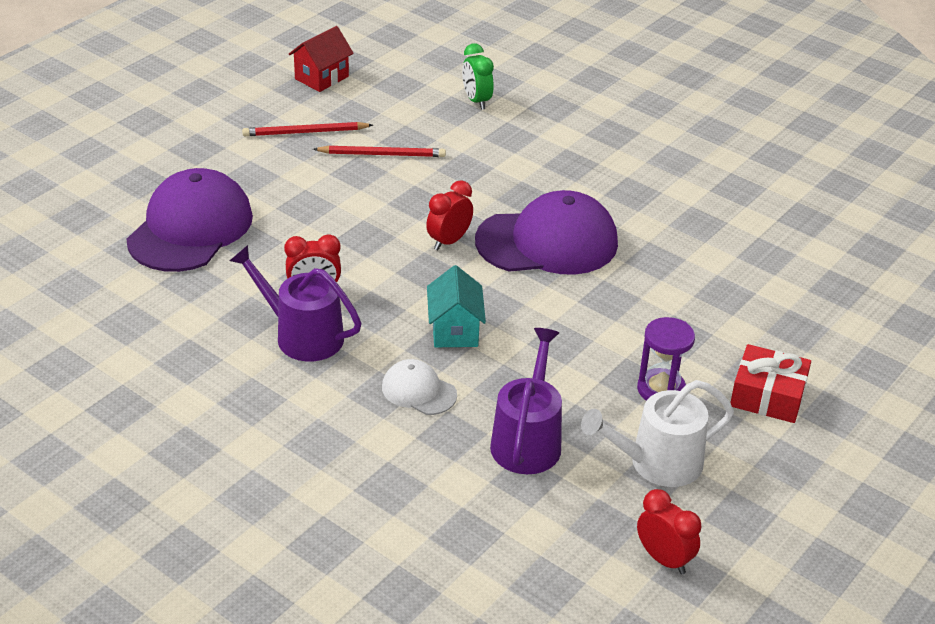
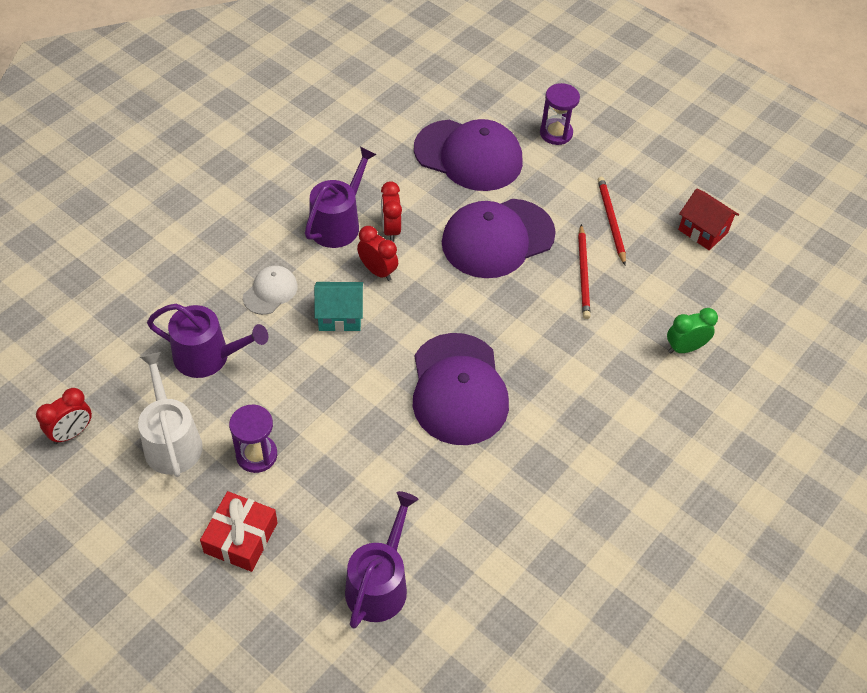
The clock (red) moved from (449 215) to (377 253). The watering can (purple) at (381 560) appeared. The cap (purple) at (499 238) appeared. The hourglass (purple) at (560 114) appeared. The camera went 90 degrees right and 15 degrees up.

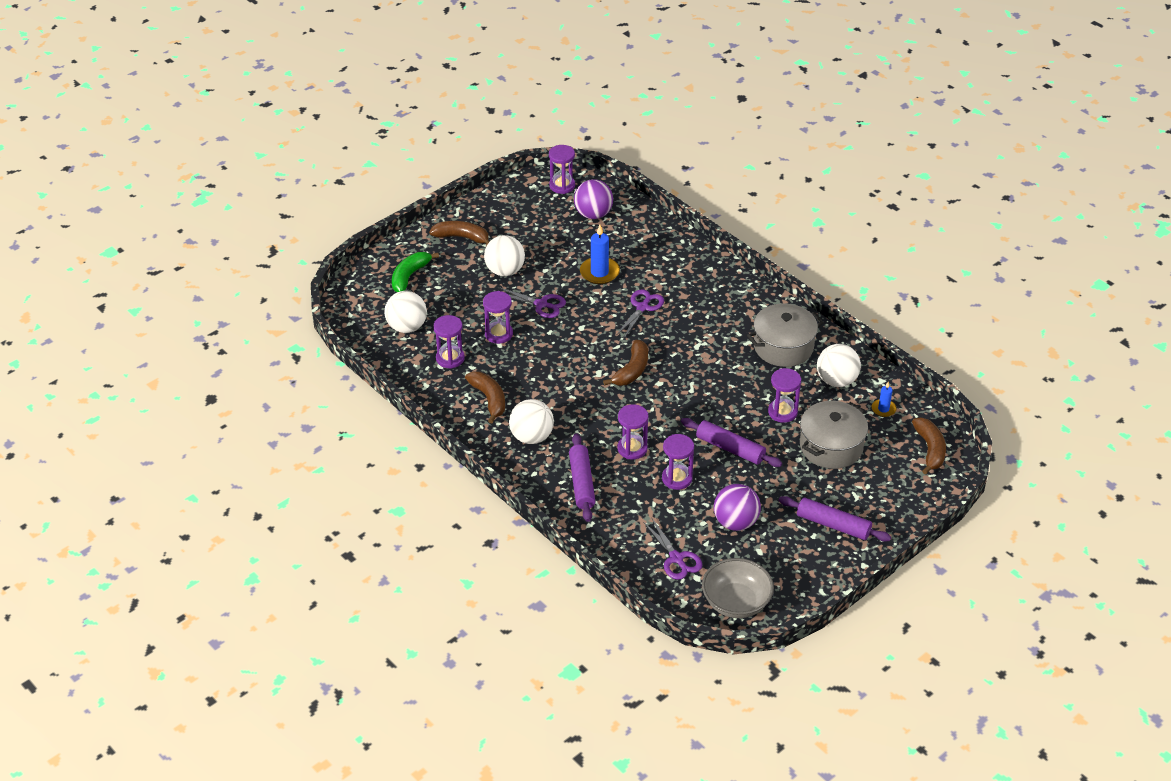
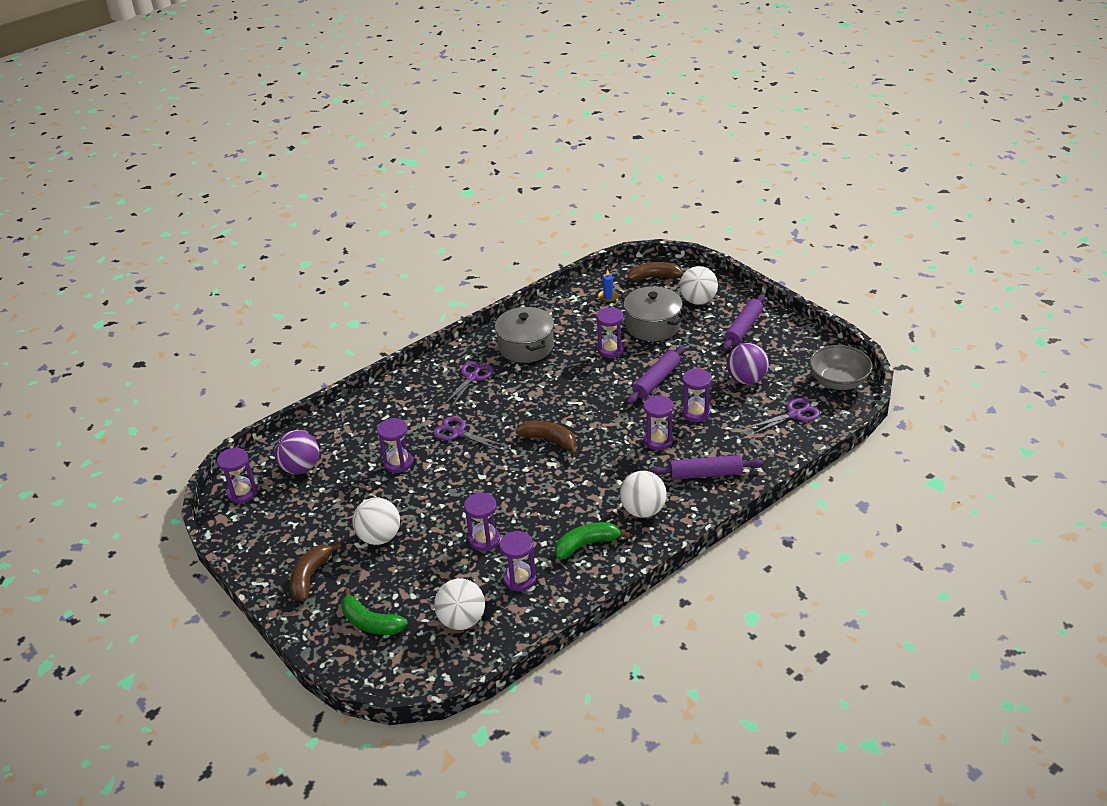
The banana (brown) at (485 397) became the banana (green) at (592 541). The scissors (purple) moved from (532 302) to (469 384). The candle (blue) at (600 254) was replaced by the hourglass (purple) at (395 445). The ball (white) moved from (839 365) to (698 285). The camera went 85 degrees left and 5 degrees down.

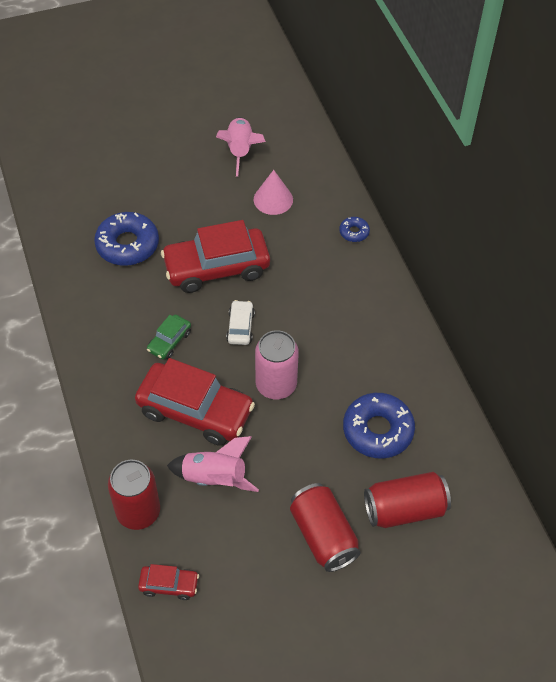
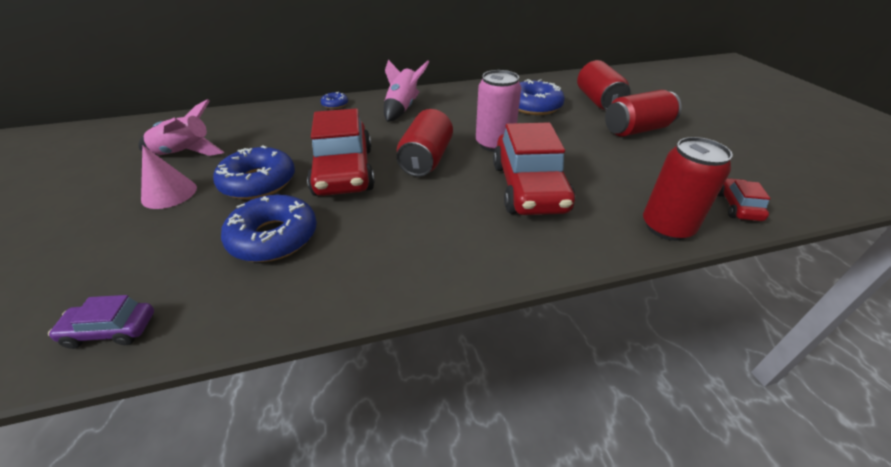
The car (red) at (195 402) turned 150 degrees clockwise. The car (green) at (169 337) disappeared. The rocket (pink) moved from (213 464) to (407 91). The car (white) at (240 322) was replaced by the can (red) at (424 143). The cone (pink) moved from (273 192) to (169 177). The car (purple) at (101 322) appeared. The donut (blue) at (254 172) appeared. The camera went 85 degrees left and 15 degrees down.

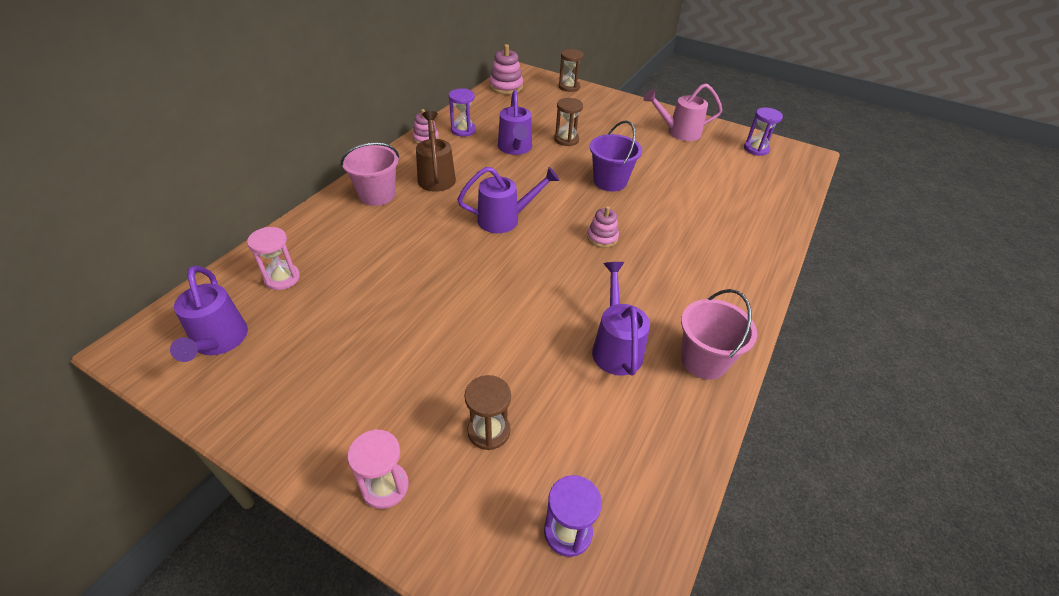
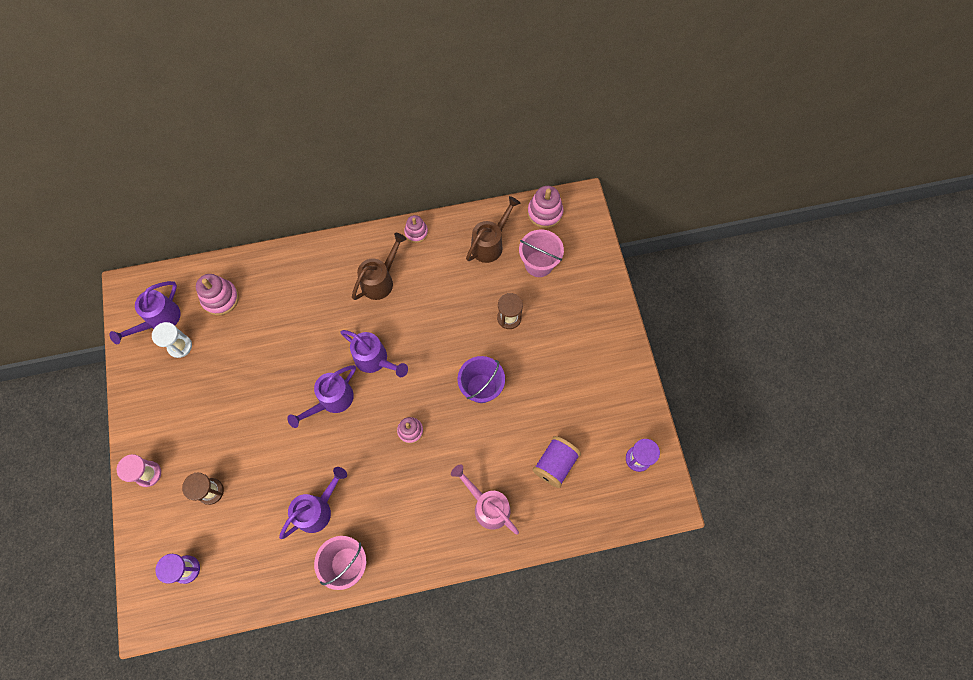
The hourglass (pink) at (273 258) was replaced by the stacking toy (pink) at (217 295). The bucket (pink) moved from (370 174) to (541 253). The hourglass (purple) at (462 113) disappeared. The watering can (purple) moved from (515 122) to (321 396). The hourglass (brown) at (571 70) disappeared. The watering can (pink) moved from (682 112) to (485 499). The hourglass (white) at (172 340) appeared. The watering can (brown) at (493 229) appeared. The spool (purple) at (557 462) appeared. The camera went 50 degrees right and 25 degrees up.

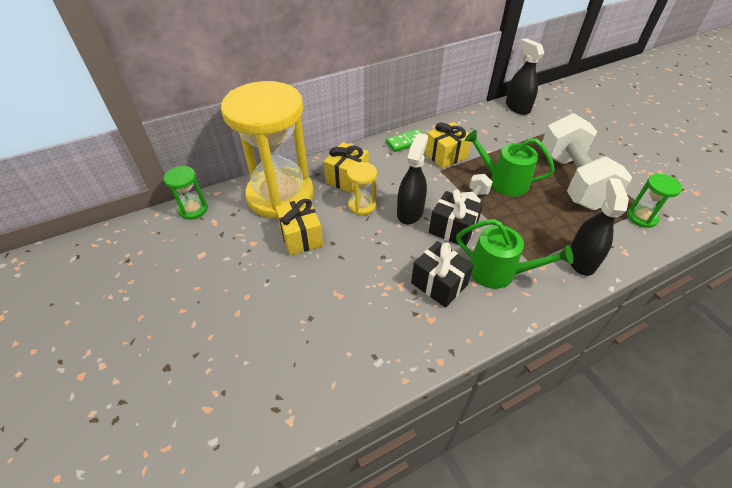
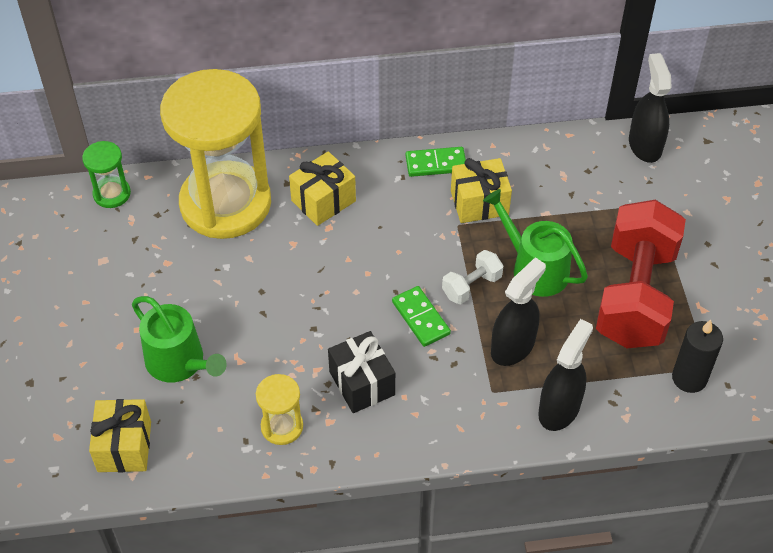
The gift (yellow) moved from (299 227) to (120 435). The hourglass (yellow) moved from (362 188) to (279 409). The spray bottle (black) moved from (412 178) to (518 311). The gift (black) at (456 217) was replaced by the domino (green) at (421 316). The watering can (green) moved from (514 254) to (179 339). The dumbbell (white) at (587 161) became the dumbbell (red) at (641 274). The hourglass (green) at (654 201) was replaced by the candle (black) at (697 356). The camera went 20 degrees right and 5 degrees up.

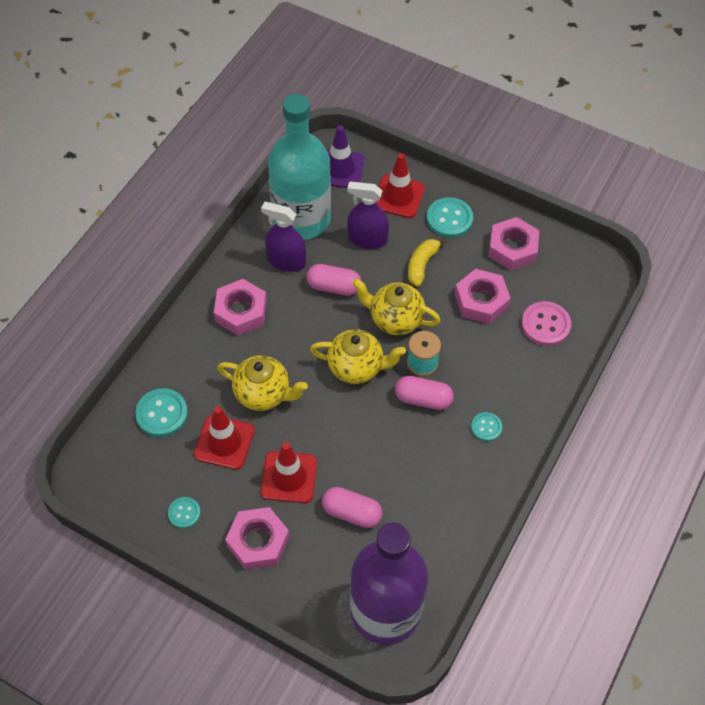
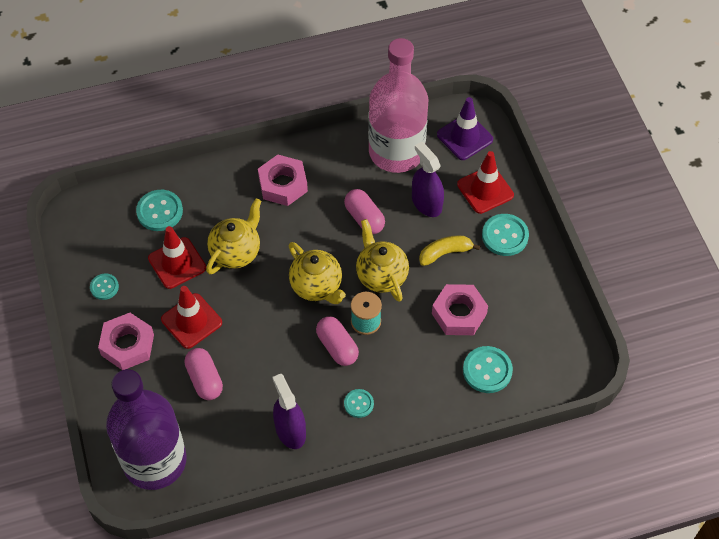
The teapot (yellow) at (262 383) turned 120 degrees counterclockwise. The spray bottle (purple) moved from (283 237) to (289 411). The bottle (turquoise) at (299 167) became the bottle (pink) at (398 105). The nut (pink) at (513 243) disappeared. The button (pink) at (546 323) became the button (turquoise) at (488 369). The camera went 45 degrees right and 0 degrees up.

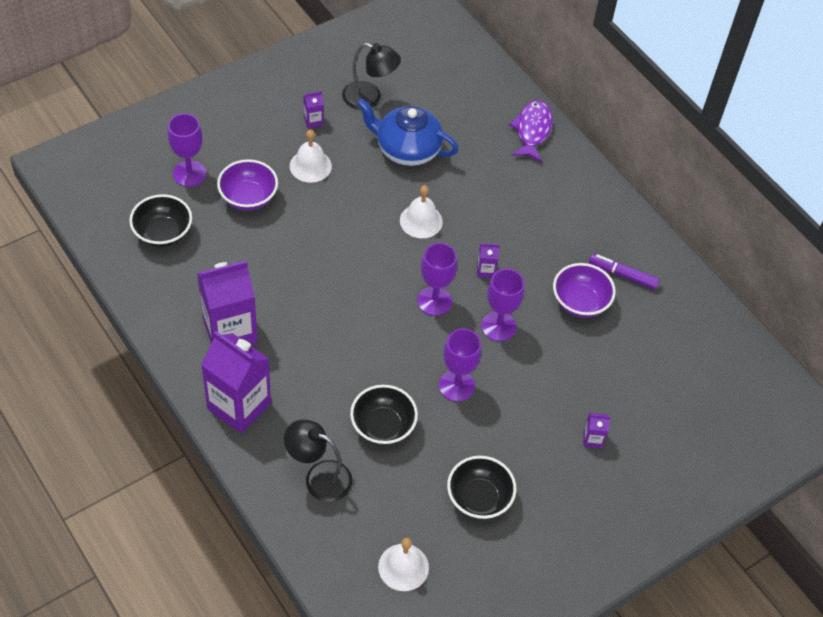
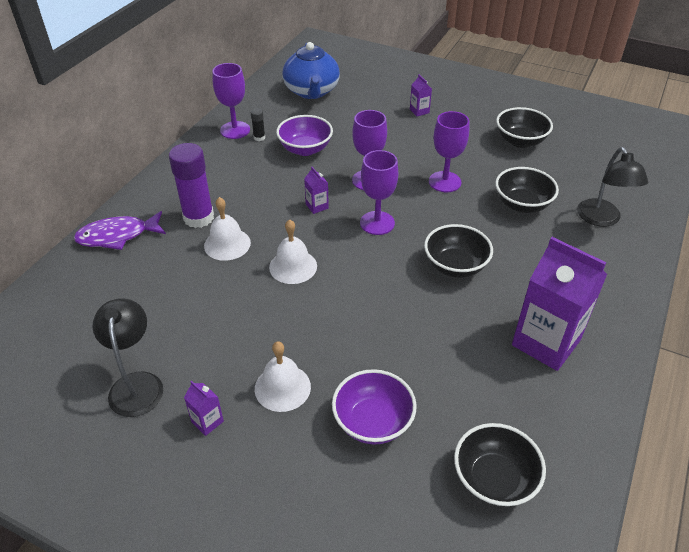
The goblet (purple) moved from (186 150) to (231 101). The carton (purple) at (236 382) disappeared. The teapot (blue) moved from (408 132) to (311 70). The bell (white) moved from (403 564) to (227 229). The marker (purple) at (624 272) was replaced by the glue stick (black) at (258 124). The glue stick (purple) at (191 185) appeared. The bowl (black) at (458 251) appeared. The camera went 115 degrees left and 10 degrees down.

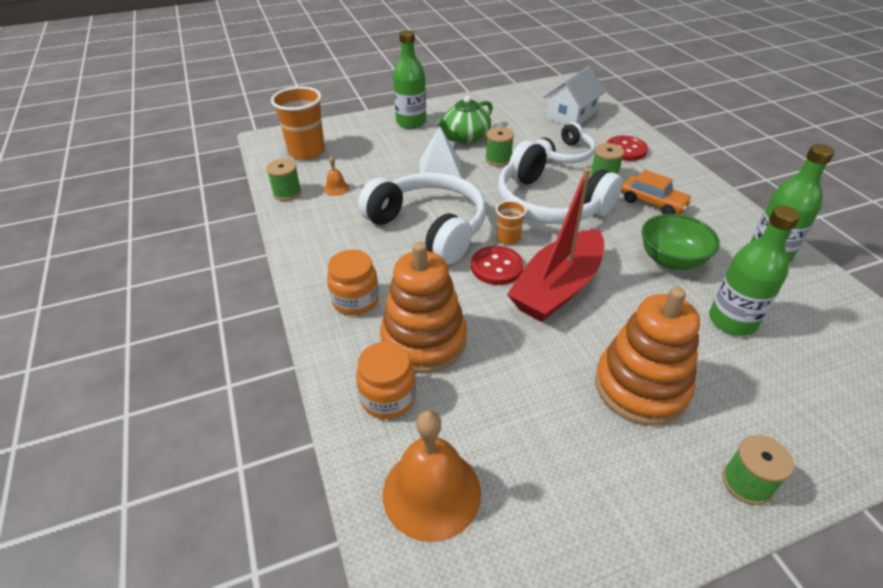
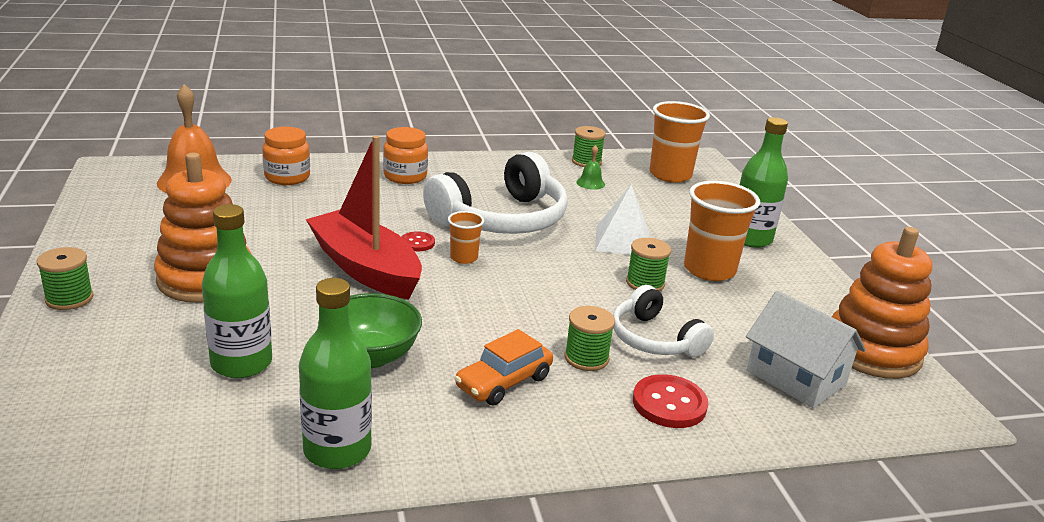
The bell (orange) at (336 176) became the bell (green) at (590 167). The stacking toy (orange) moved from (423 307) to (882 303). The teapot (green) at (464 120) was replaced by the cup (orange) at (722 231). The button (red) at (497 265) changed to 0.59 times the size. The headphones (white) at (560 182) disappeared. The camera went 95 degrees right and 15 degrees down.

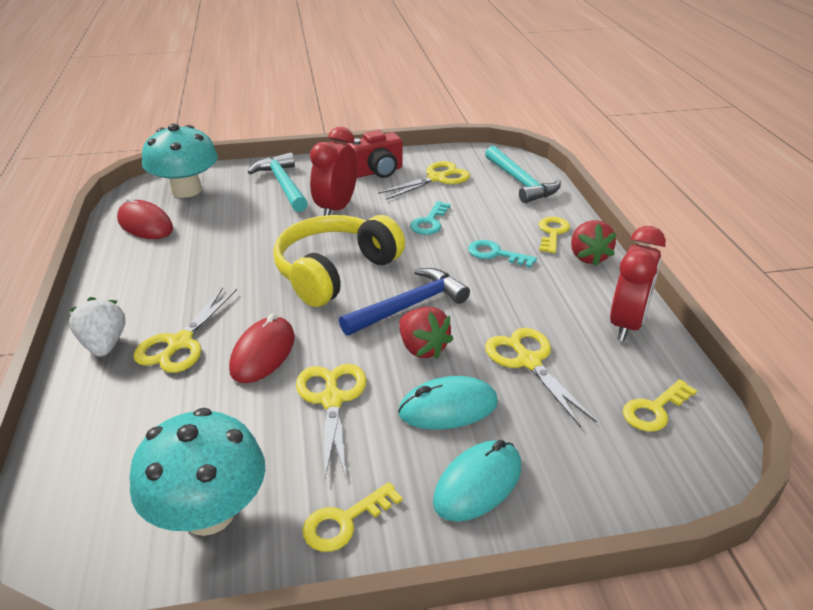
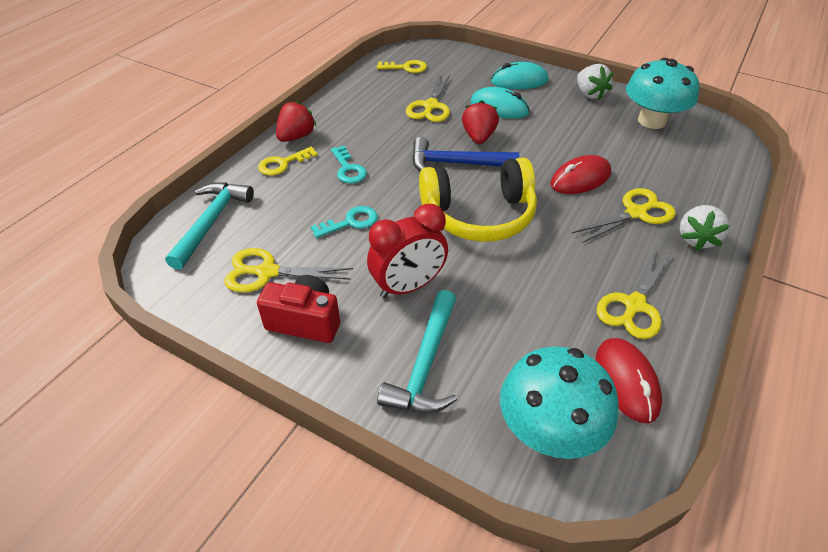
The scissors (yellow) moved from (331 422) to (634 294). The key (yellow) at (352 517) was replaced by the strawberry (white) at (595 82). The clock (red) at (638 283) disappeared. The camera went 140 degrees left and 10 degrees up.

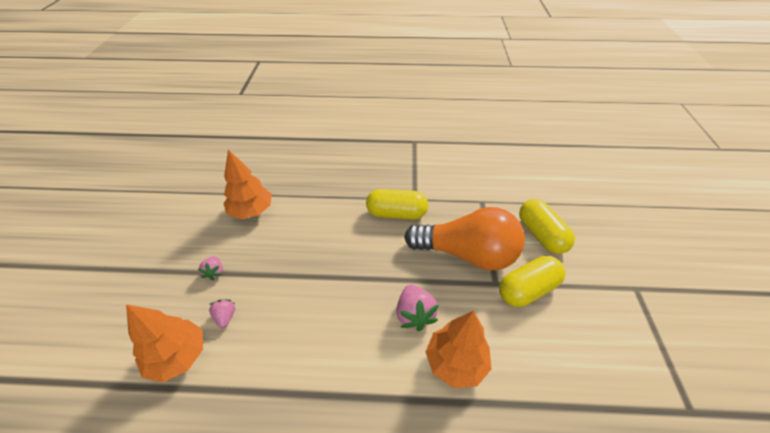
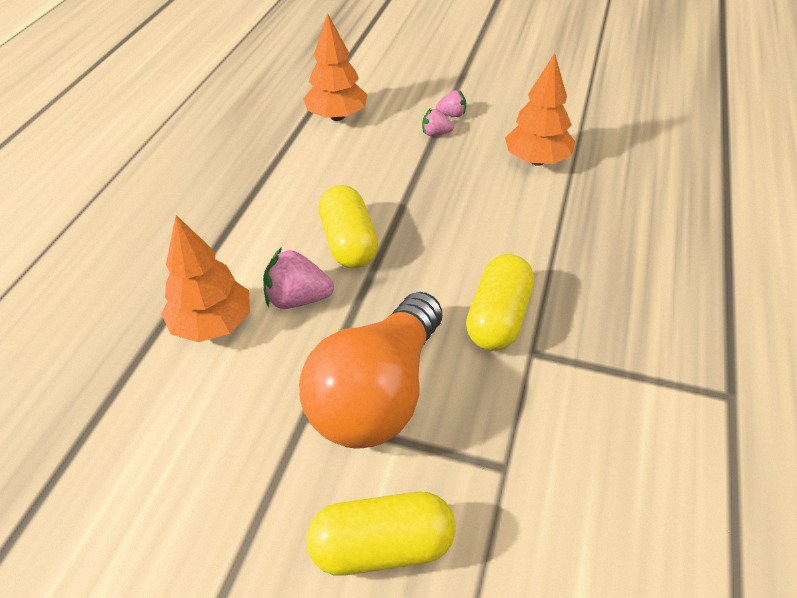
The strawberry (pink) moved from (222 313) to (451 103). The capsule (yellow) moved from (532 281) to (348 226). The camera went 105 degrees right and 0 degrees up.

